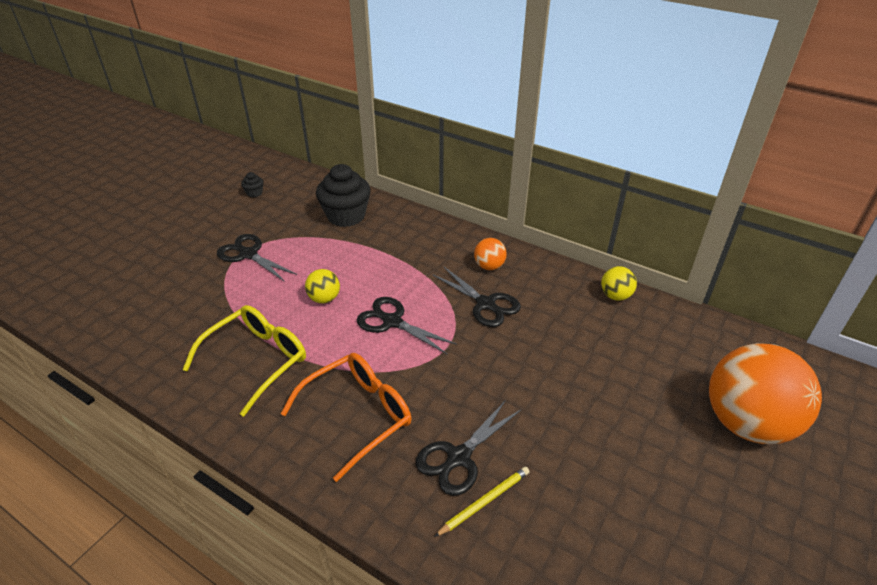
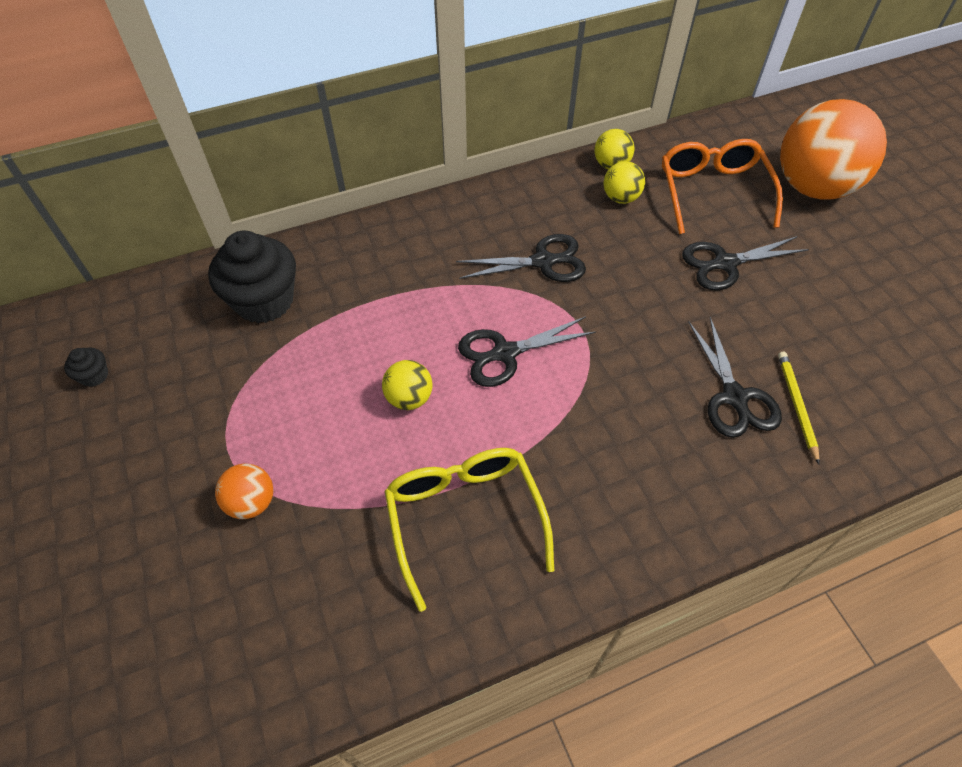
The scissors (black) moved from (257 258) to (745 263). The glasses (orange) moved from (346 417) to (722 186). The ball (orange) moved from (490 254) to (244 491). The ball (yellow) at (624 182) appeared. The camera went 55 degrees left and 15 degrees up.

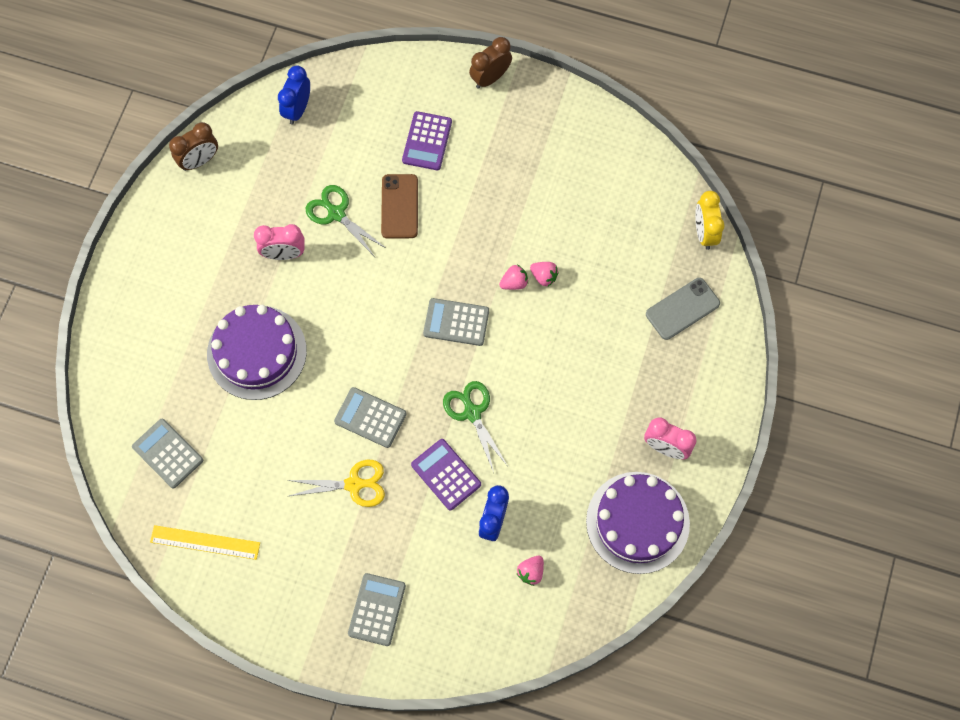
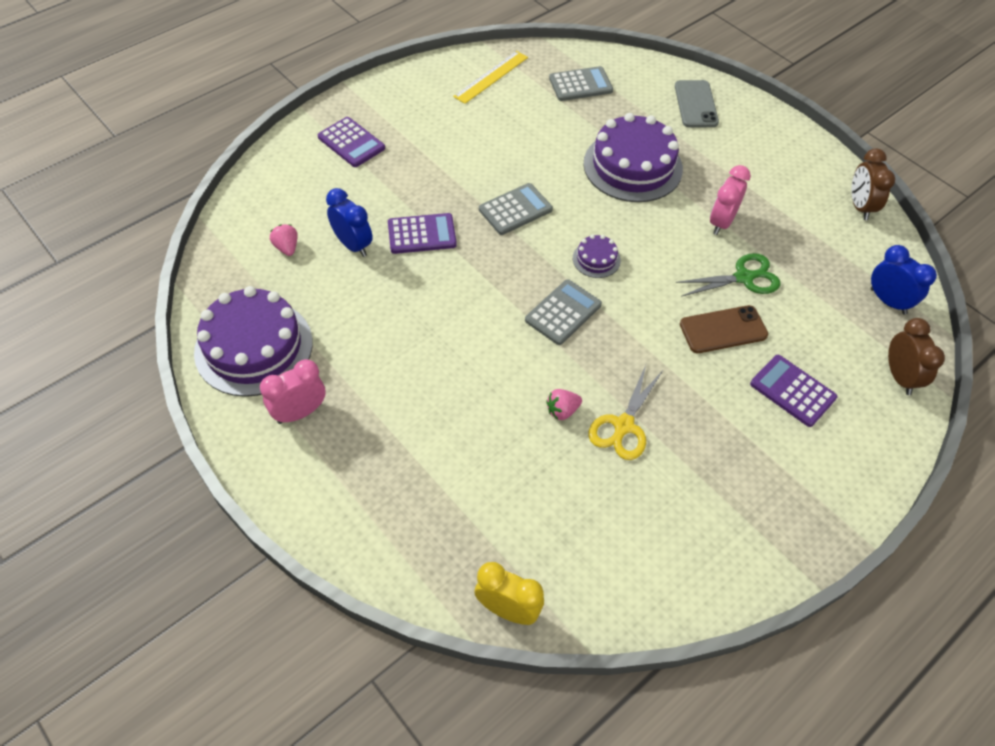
The scissors (yellow) moved from (336 483) to (625 412). The calculator (grey) at (377 609) became the calculator (purple) at (351 142). The phone (brown) at (399 206) turned 45 degrees counterclockwise. The scissors (green) at (475 427) disappeared. The clock (brown) moved from (490 63) to (916 356). The strawberry (pink) at (513 277) disappeared. The phone (grey) moved from (683 309) to (697 103). The cake (purple) at (597 256) appeared. The camera went 120 degrees right and 15 degrees down.

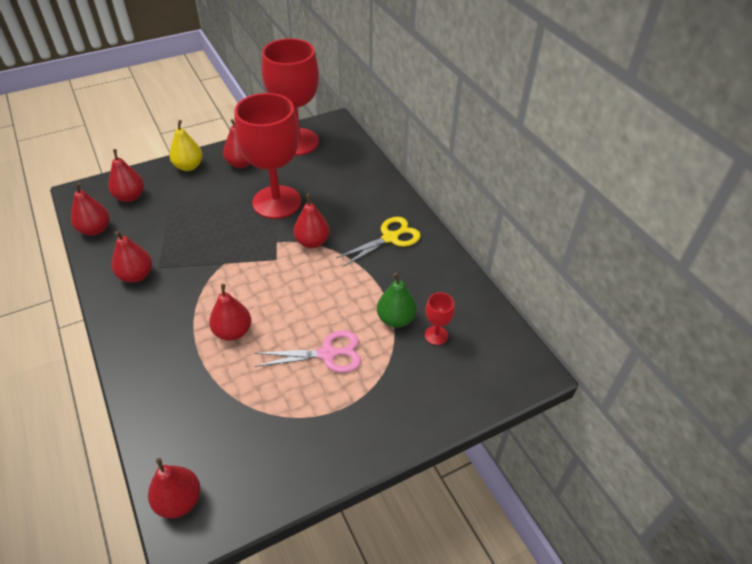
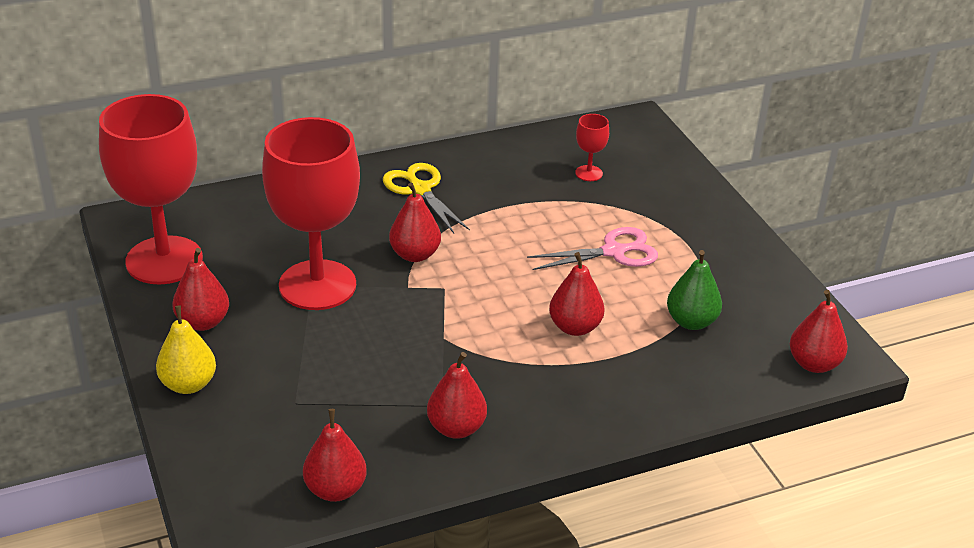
The pear (red) at (126 175) disappeared. The scissors (pink) at (308 352) turned 75 degrees clockwise. The pear (green) moved from (397 300) to (694 290). The camera went 85 degrees left and 10 degrees down.

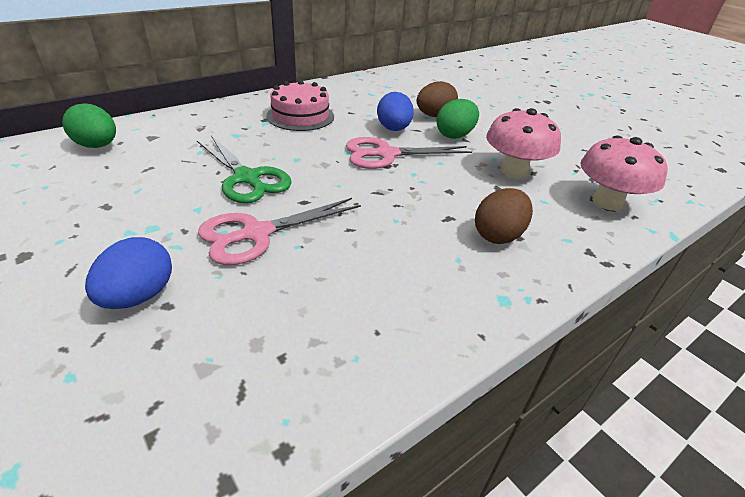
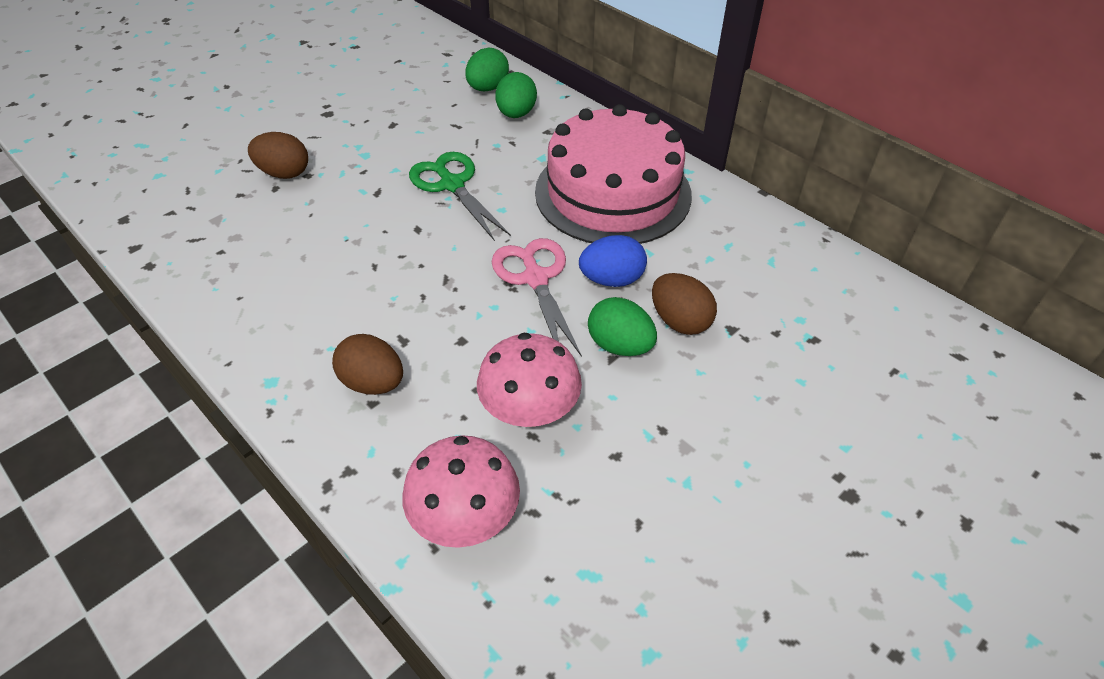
The egg (blue) at (128 273) became the egg (brown) at (278 155). The scissors (green) at (244 169) turned 105 degrees clockwise. The scissors (pink) at (279 231) disappeared. The cake (pink) at (300 105) changed to 1.81 times the size. The egg (green) at (516 95) appeared. The camera went 85 degrees right and 10 degrees up.

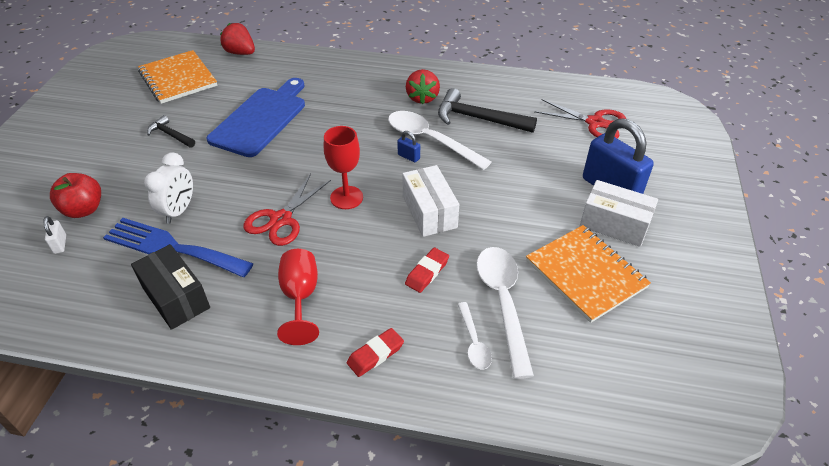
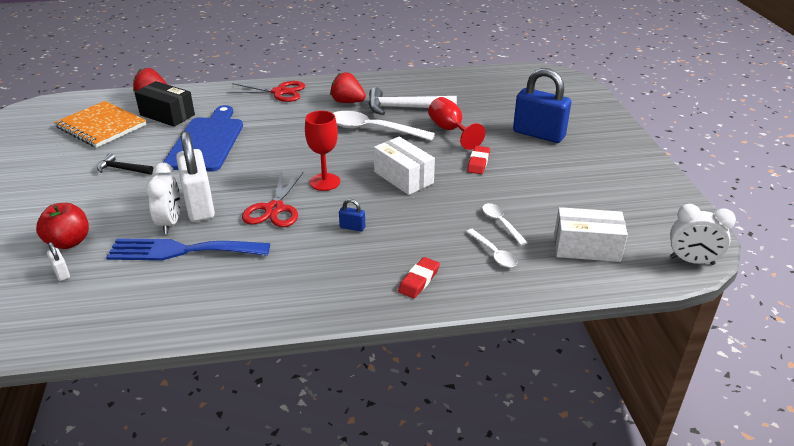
The box (black) moved from (170 287) to (164 104). The goblet (red) moved from (298 297) to (456 123). The padlock (blue) moved from (408 147) to (352 215). The eraser (red) moved from (427 270) to (478 160). The strawberry (red) at (423 86) turned 135 degrees clockwise. The hammer (black) at (487 110) became the hammer (white) at (413 101). The spoon (white) at (505 313) changed to 0.52 times the size. The notebook (orange) at (588 274) disappeared. The scissors (red) moved from (580 119) to (266 91). The box (white) moved from (619 213) to (591 234). The padlock (white) at (195 176) appeared. The clock (white) at (703 234) appeared. The camera went 20 degrees left and 10 degrees down.

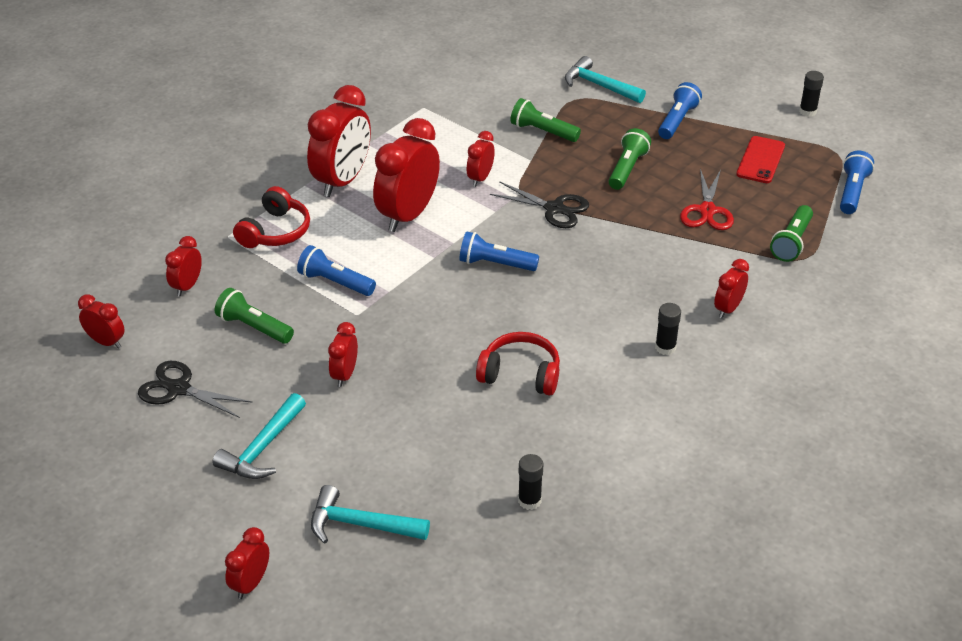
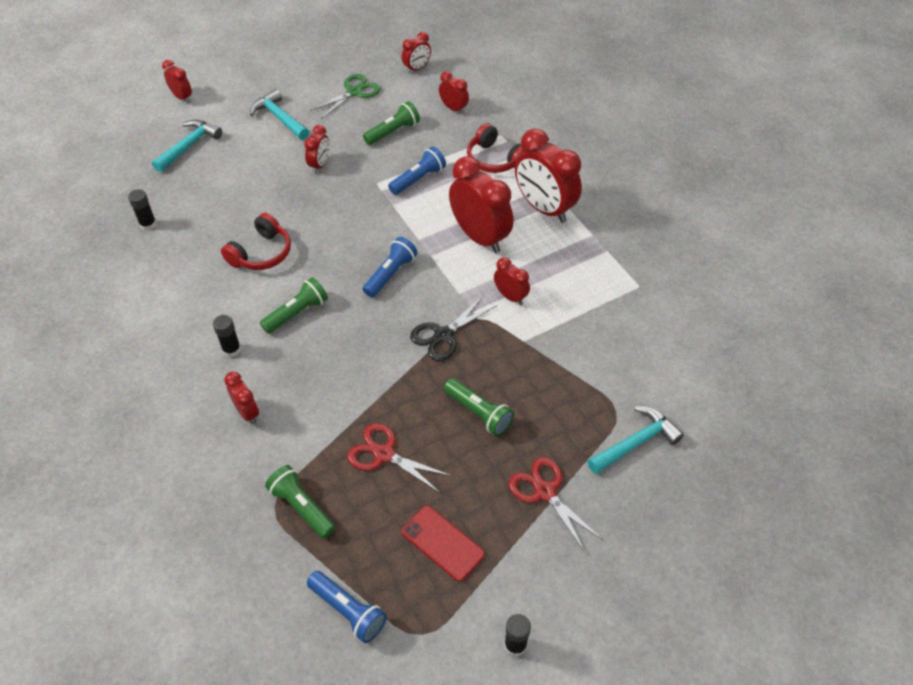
The scissors (black) at (195 389) became the scissors (green) at (345 96). The clock (red) at (343 354) turned 75 degrees clockwise. The flashlight (green) moved from (546 120) to (294 305). The flashlight (blue) at (680 110) was replaced by the scissors (red) at (556 504). The camera went 110 degrees right and 10 degrees up.

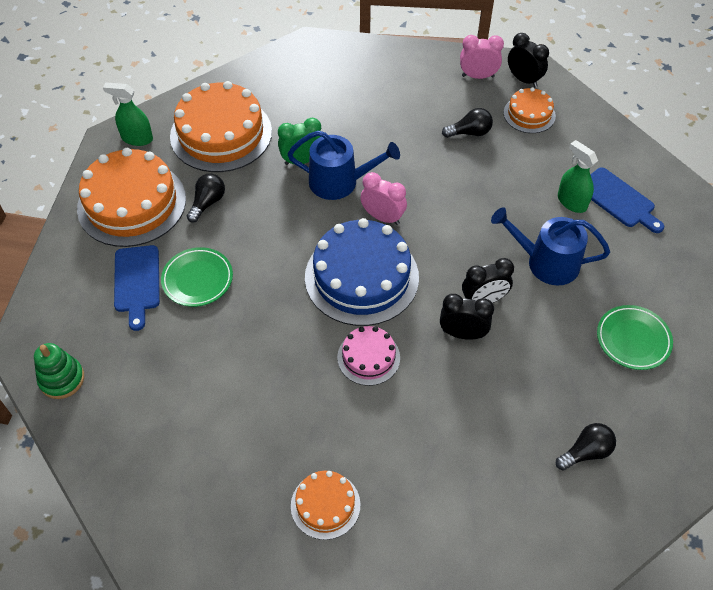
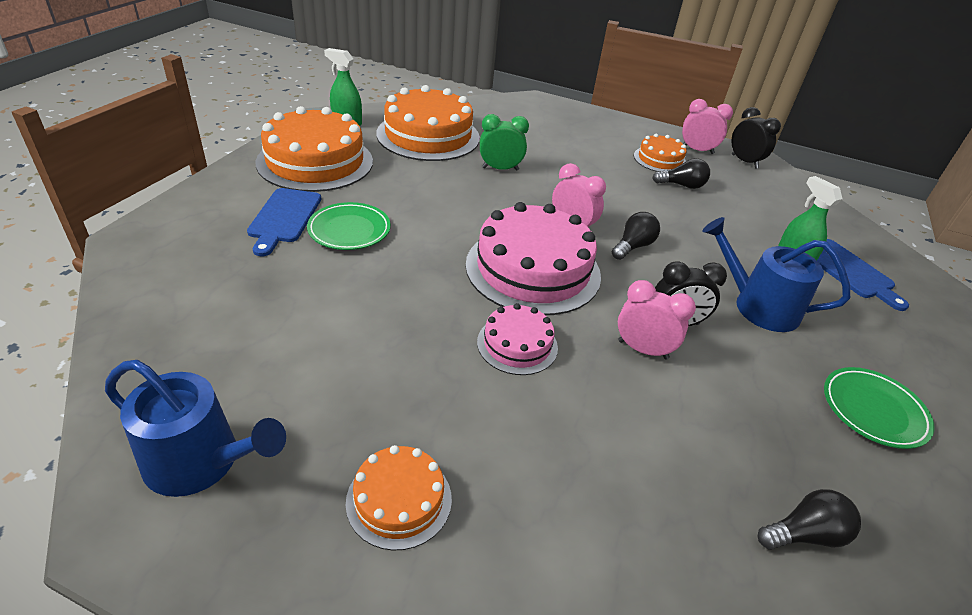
The stacking toy (green) at (59 371) disappeared. The light bulb (black) moved from (206 198) to (636 236). The watering can (blue) moved from (344 165) to (195 428). The cake (blue) at (362 272) became the cake (pink) at (533 258). The clock (black) at (467 317) became the clock (pink) at (657 319). The cake (orange) moved from (530 110) to (660 153). The camera went 10 degrees right and 15 degrees down.

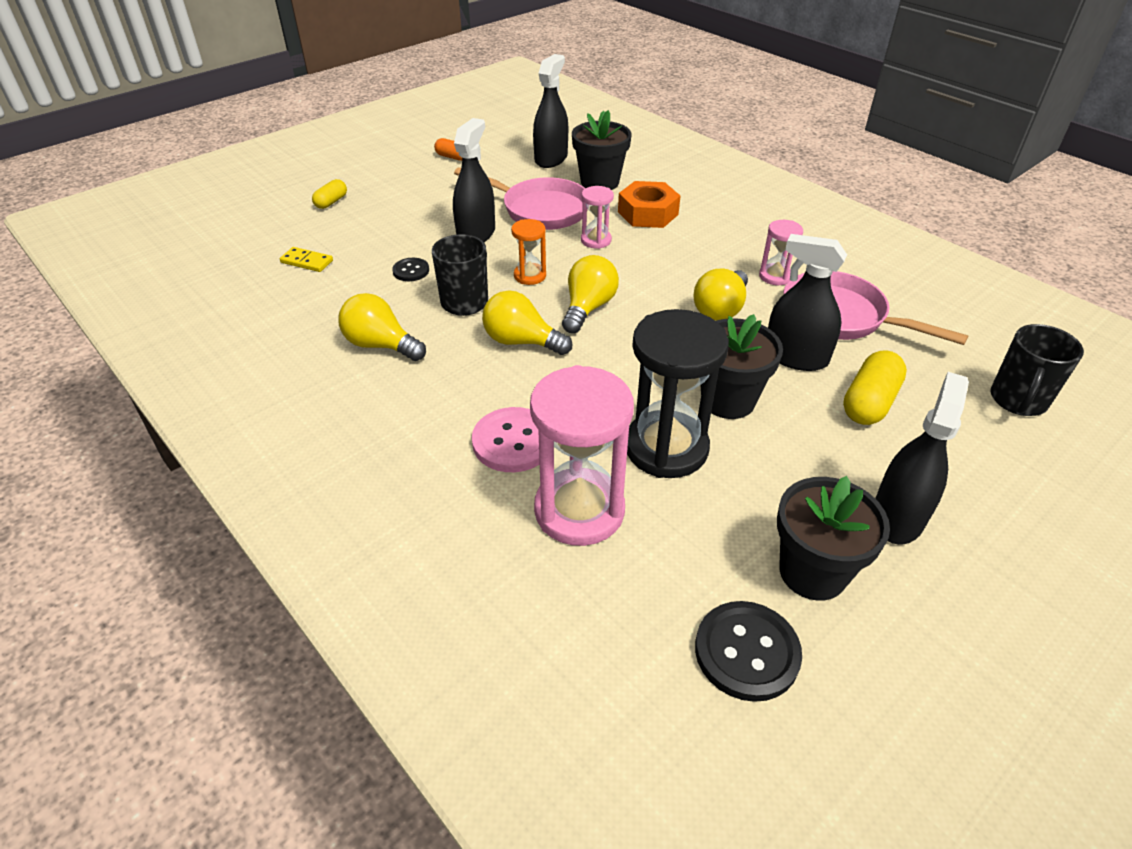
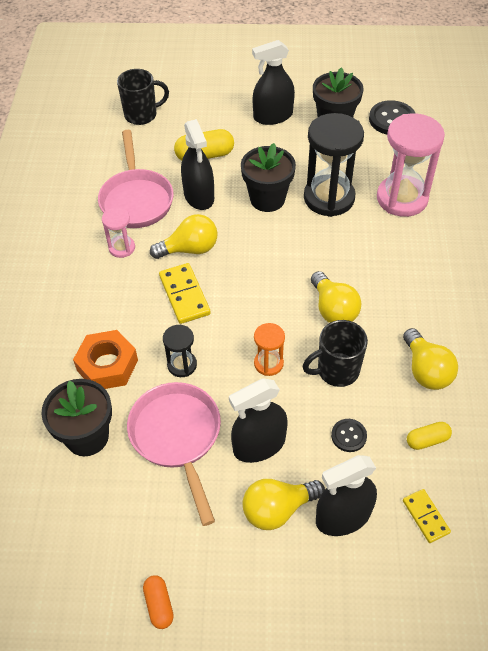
The capsule (yellow) moved from (329 194) to (429 436). The button (pink) at (506 439) disappeared. The spray bottle (black) moved from (550 111) to (346 495). The light bulb (yellow) moved from (590 294) to (284 504). The hourglass (pink) at (597 217) became the hourglass (black) at (180 351). The domino (yellow) at (185 293) appeared. The camera went 135 degrees left and 10 degrees up.

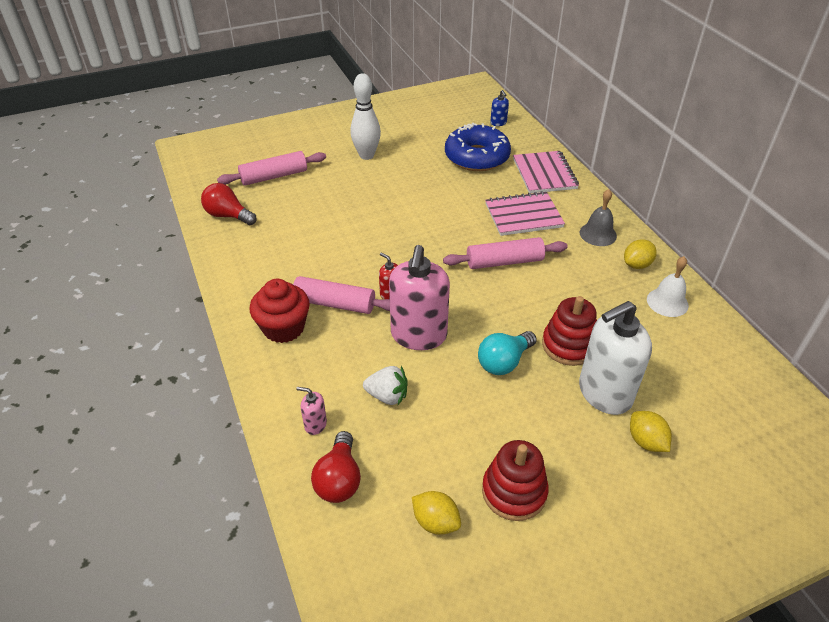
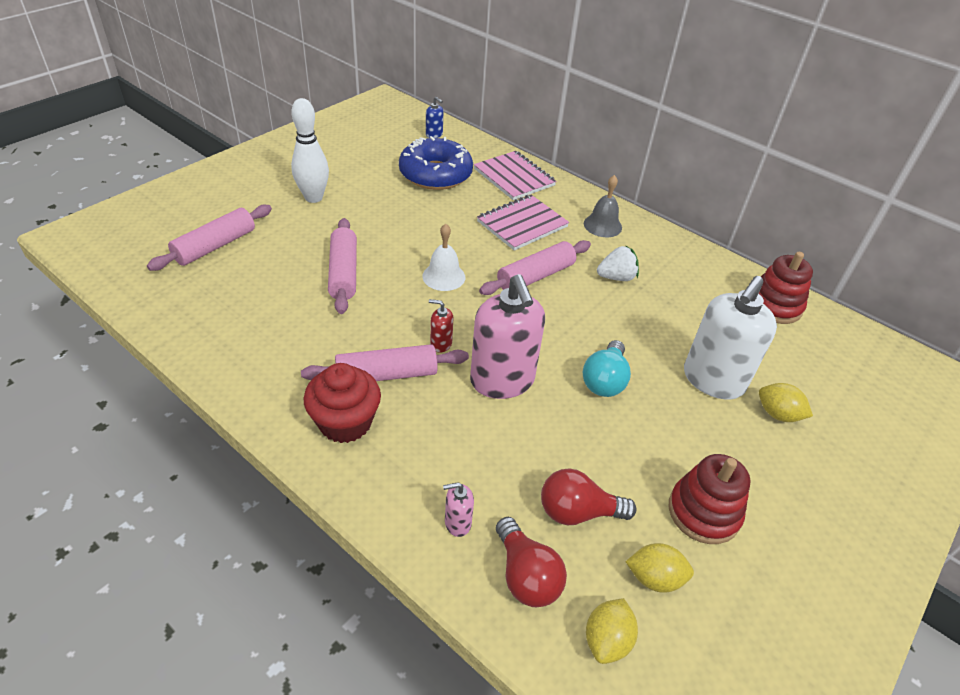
The light bulb (red) moved from (229 204) to (588 497). The strawberry (white) moved from (385 385) to (618 263). The stacking toy (red) moved from (569 331) to (786 288). The lemon (yellow) moved from (640 254) to (612 631). The bell (white) moved from (668 286) to (443 257). The rolling pin (pink) at (342 266) appeared. The camera went 30 degrees left and 0 degrees up.

